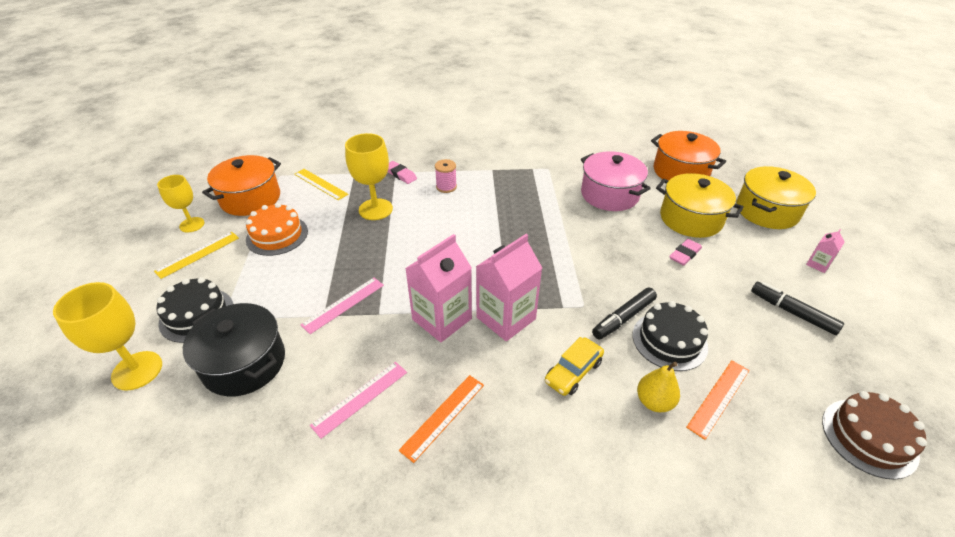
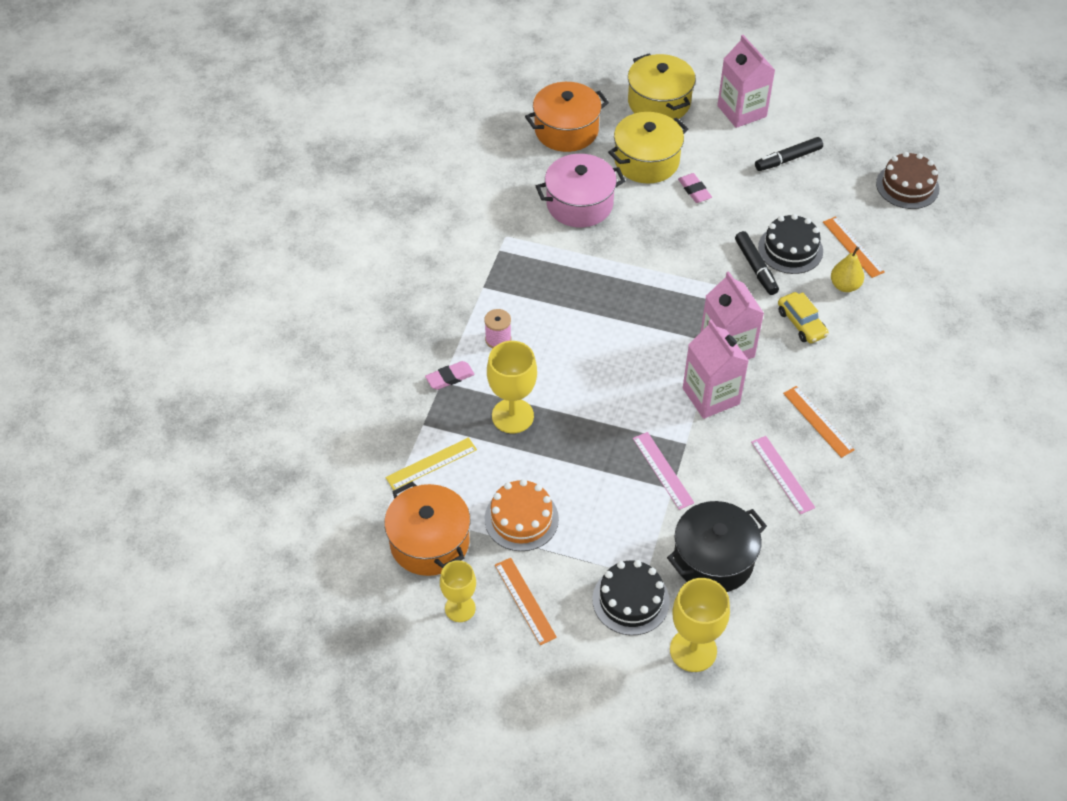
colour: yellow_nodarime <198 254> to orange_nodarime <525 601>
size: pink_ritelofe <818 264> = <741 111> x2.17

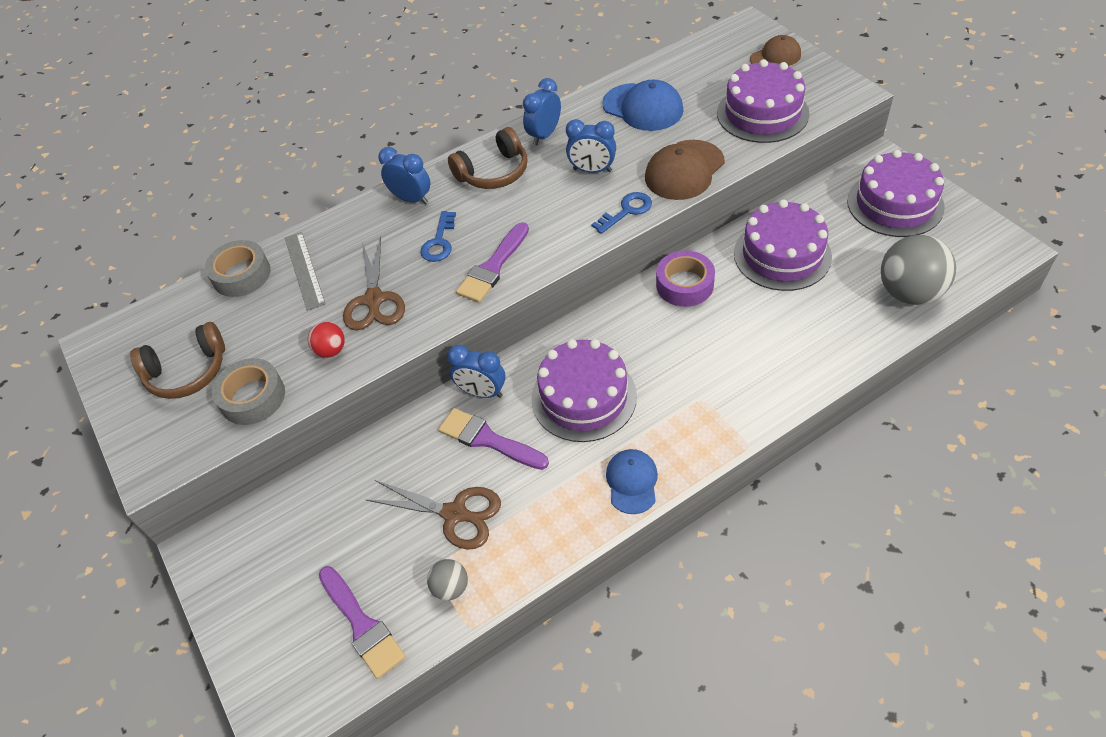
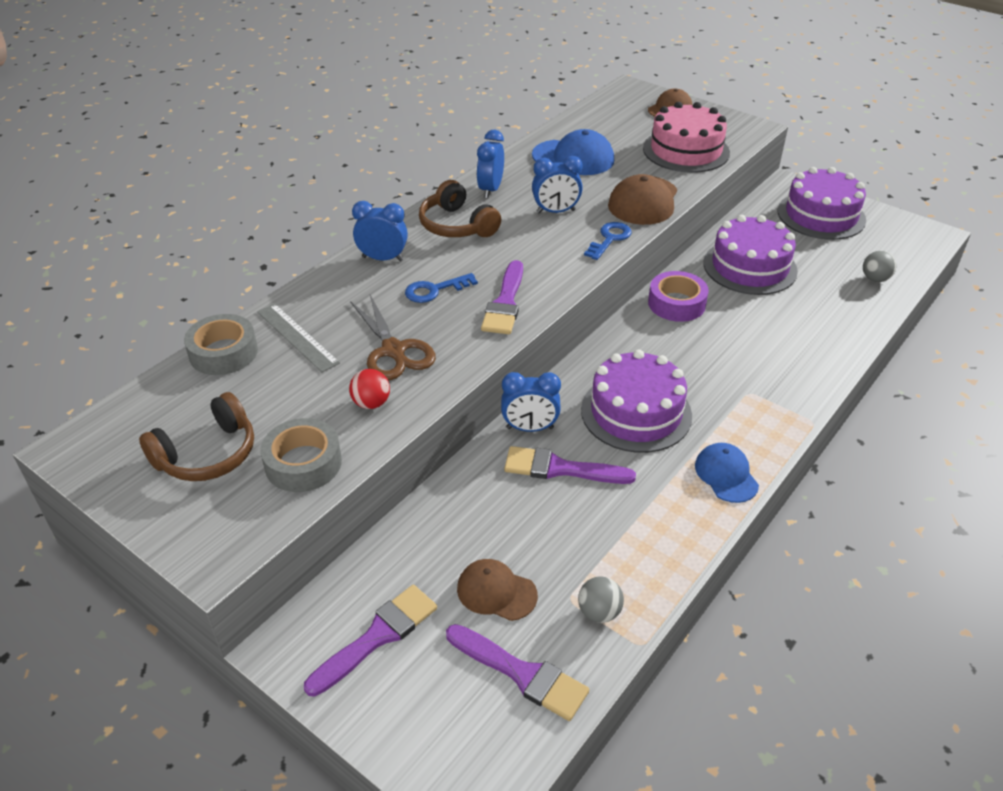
missing: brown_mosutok <455 514>
appeared: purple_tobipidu <377 637>; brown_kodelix <496 592>
colour: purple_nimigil <762 113> to pink_nimigil <686 150>
spun: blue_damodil <439 242> = <435 290> 75 degrees clockwise; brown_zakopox <493 172> = <457 225> 105 degrees clockwise
size: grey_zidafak <909 293> = <875 279> x0.49

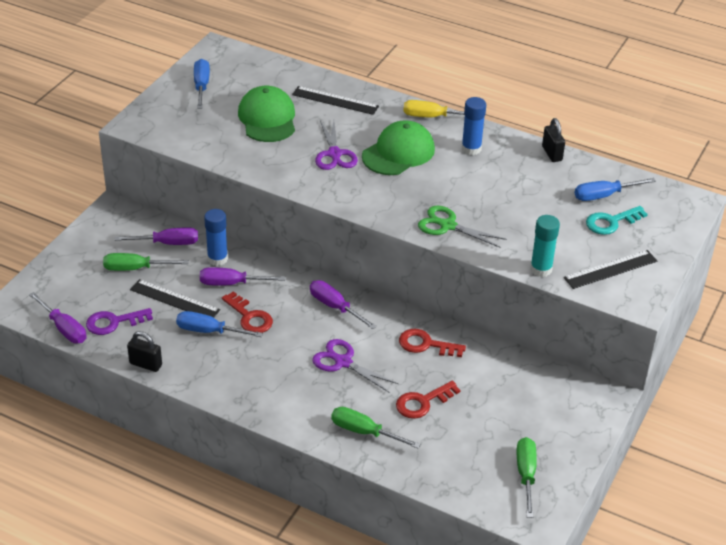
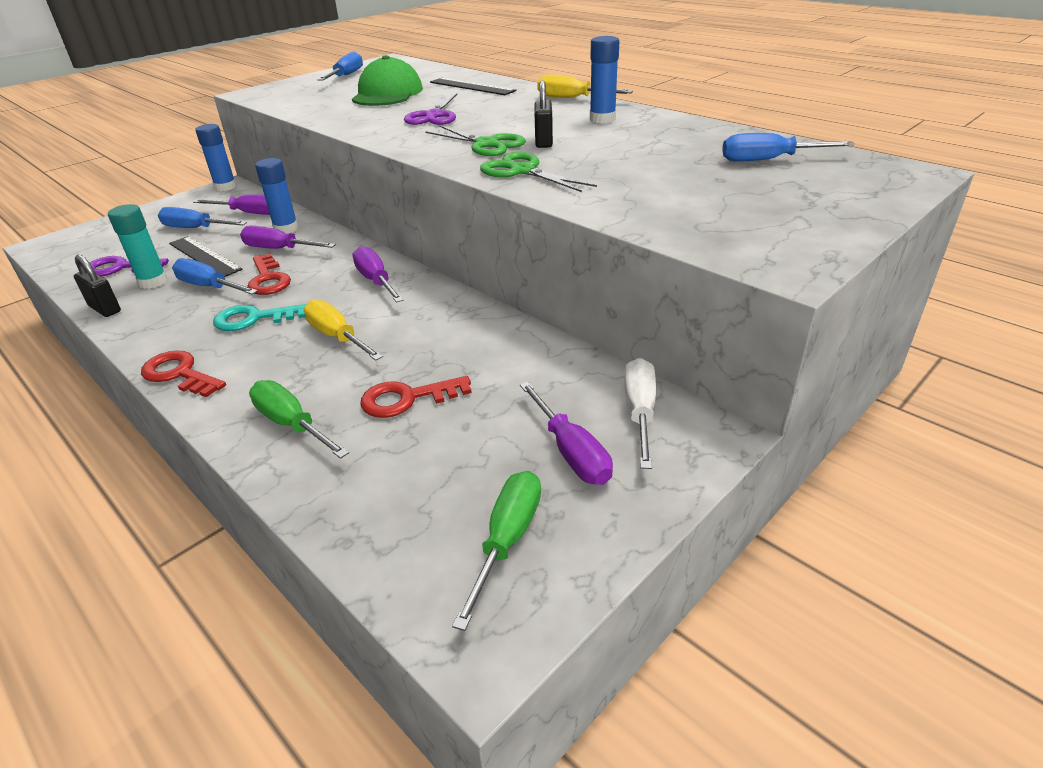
missing: green_kodelix <398 153>; black_nodarime <610 269>
appeared: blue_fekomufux <225 187>; green_mosutok <486 144>; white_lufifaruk <640 411>
relocated: turquoise_fekomufux <541 269> to <153 282>; red_damodil <426 344> to <179 374>; turquoise_damodil <611 222> to <254 319>; purple_lufifaruk <64 329> to <571 452>; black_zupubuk <552 153> to <543 142>
exchanged: purple_mosutok <343 362> to yellow_lufifaruk <337 336>
colour: green_lufifaruk <135 268> to blue_lufifaruk <195 228>

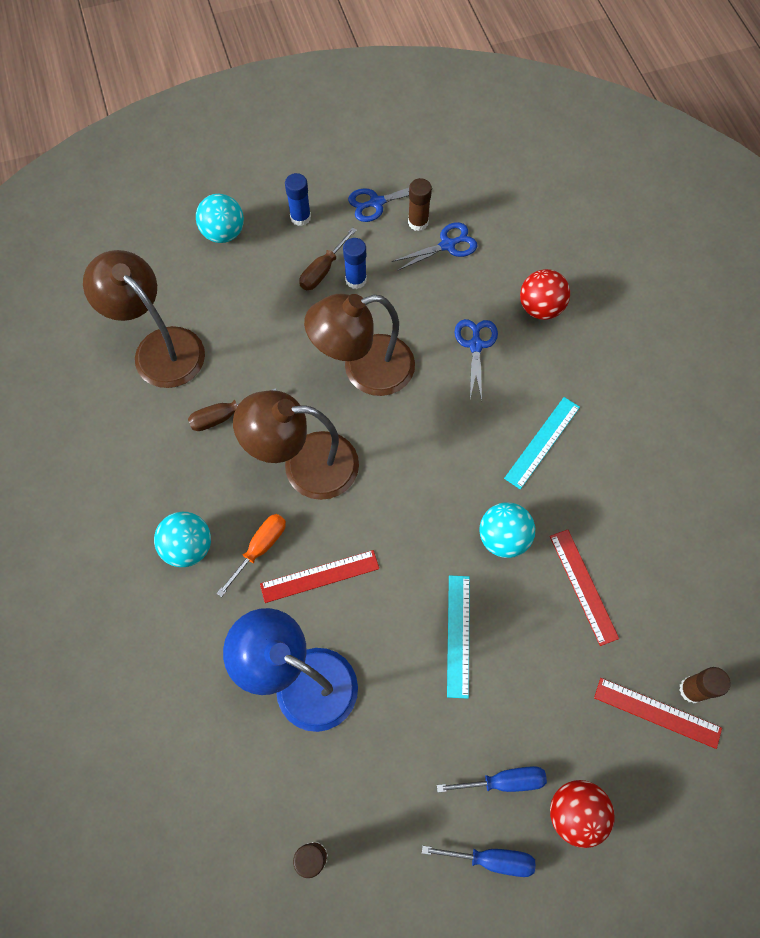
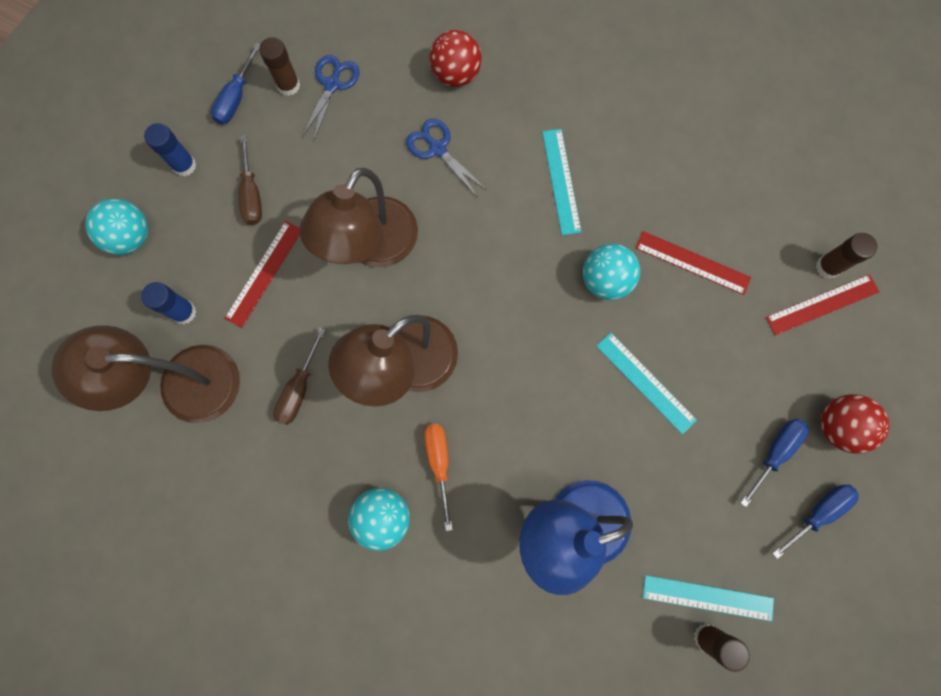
appeared: turquoise_nodarime <707 598>
relocated: blue_fekomufux <356 280> to <184 312>; red_nodarime <319 576> to <264 273>
exchanged: blue_mosutok <376 202> to blue_lufifaruk <236 97>

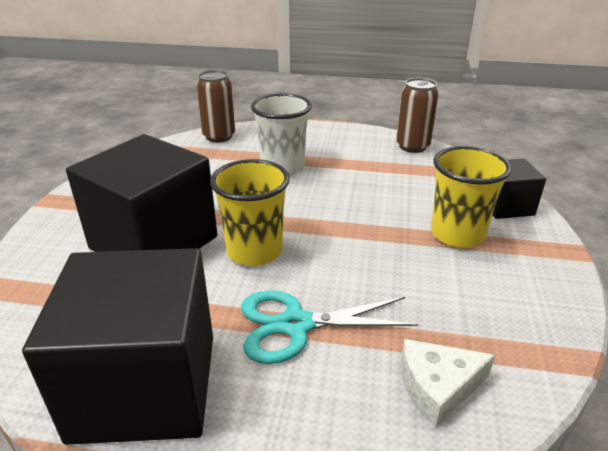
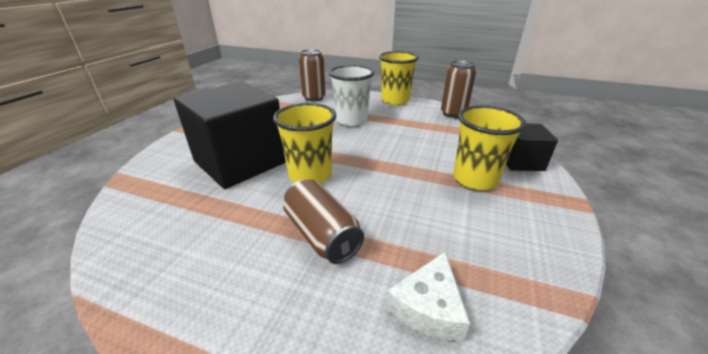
missing: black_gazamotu <145 386>
appeared: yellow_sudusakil <395 100>
exchanged: turquoise_mosutok <296 325> to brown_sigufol <322 235>
spun: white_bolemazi <437 387> = <428 306> 60 degrees counterclockwise

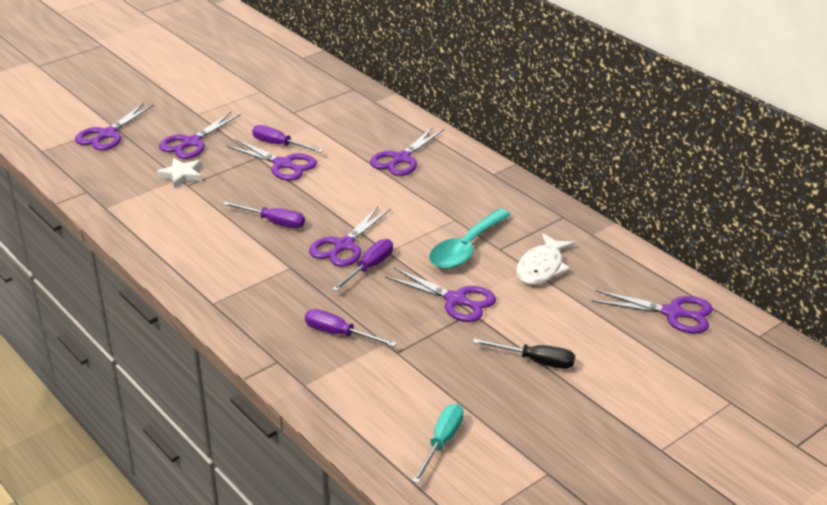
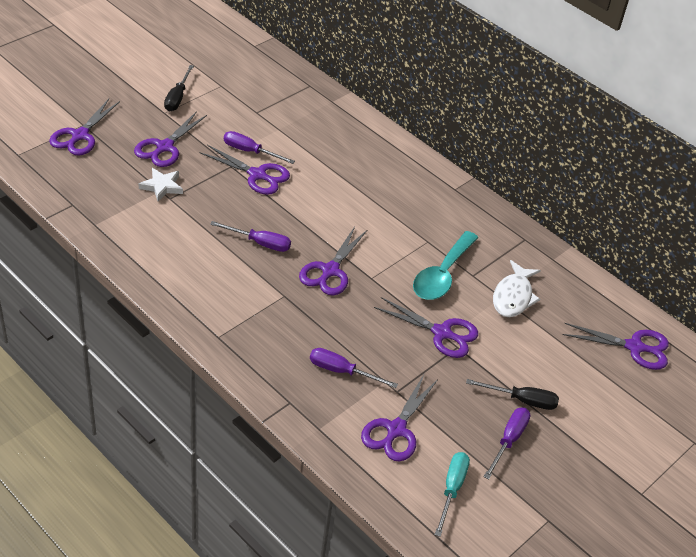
appeared: black_lufifaruk <177 97>
relocated: purple_mosutok <401 159> to <396 429>; purple_lufifaruk <369 267> to <509 440>

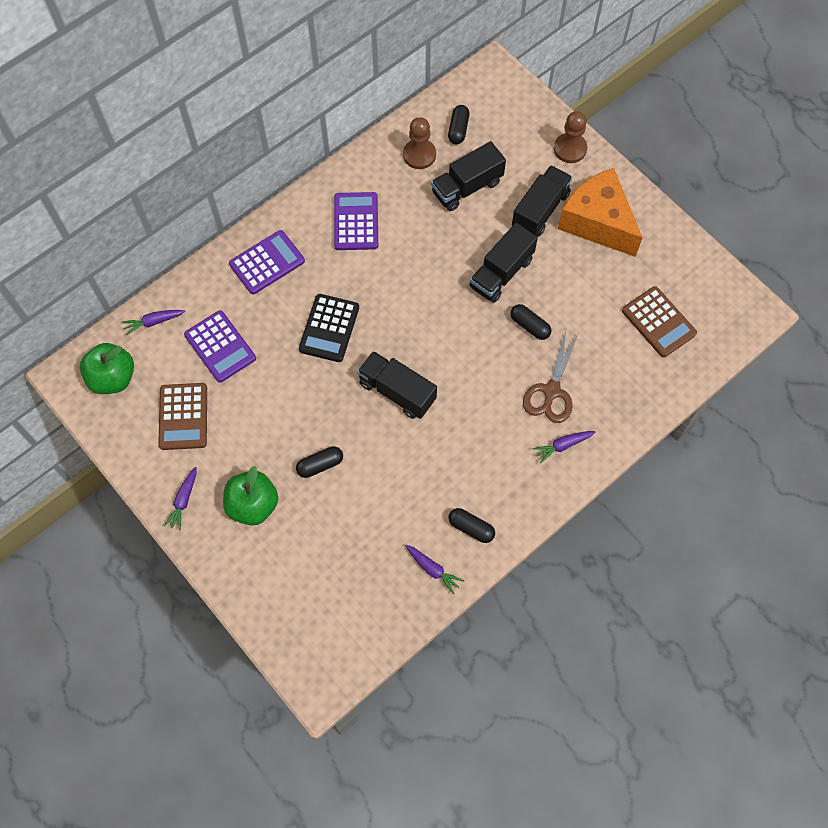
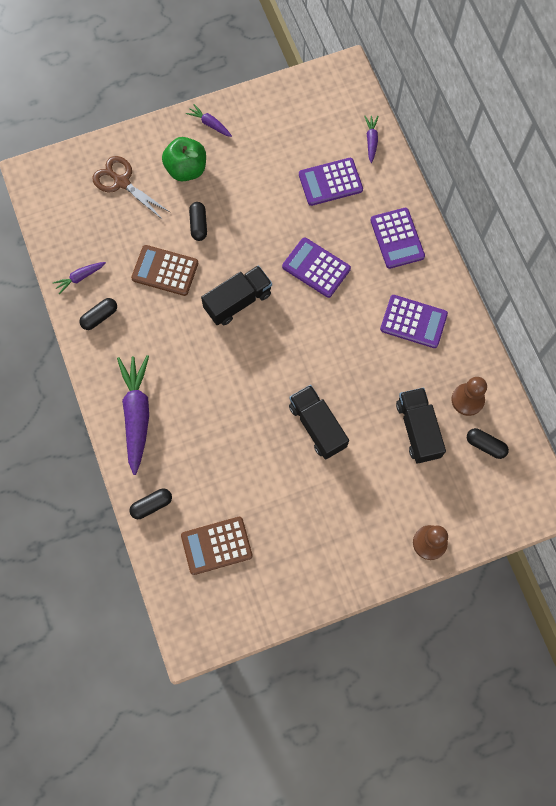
missing: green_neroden <113 378>; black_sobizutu <540 210>; orange_bolemazi <597 222>
relocated: brown_mosutok <551 391> to <122 182>; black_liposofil <529 326> to <152 505>; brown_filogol <183 416> to <165 271>
colour: black_filogol <329 328> to purple_filogol <316 268>
size: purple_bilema <562 446> = <137 414> x2.09

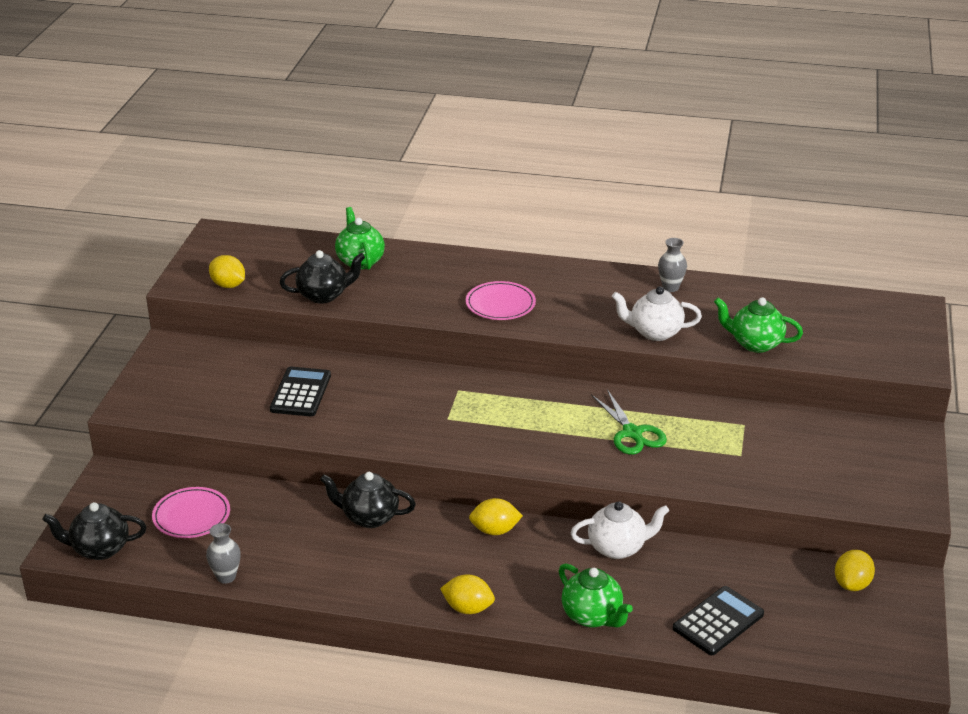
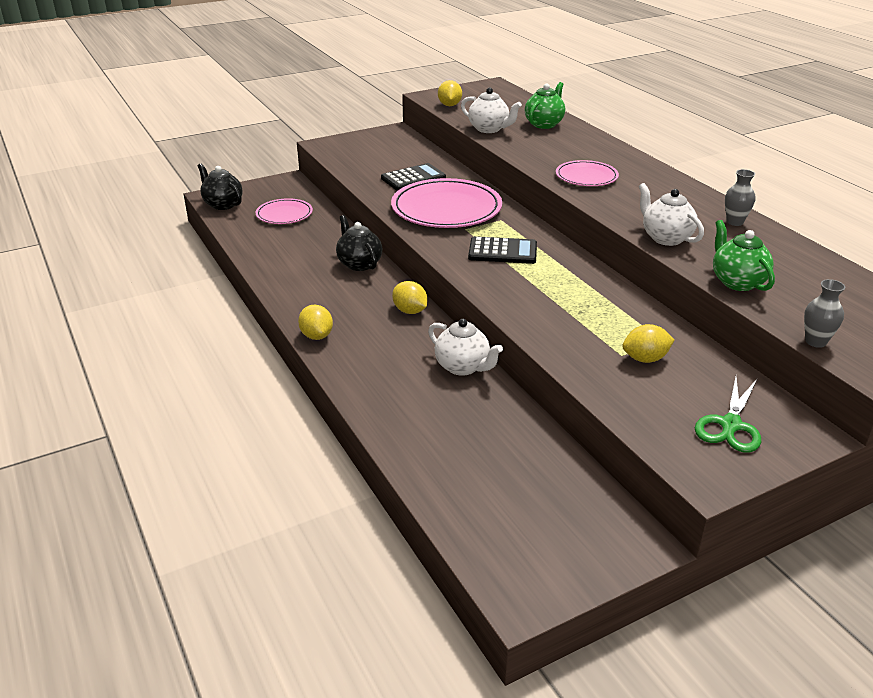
missing: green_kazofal <592 616>
appeared: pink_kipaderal <446 208>
relocated: black_filogol <718 621> to <502 251>; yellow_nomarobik <852 584> to <645 359>; green_mosutok <632 433> to <730 425>; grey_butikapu <226 577> to <815 341>
colour: black_kazofal <324 295> to white_kazofal <489 129>

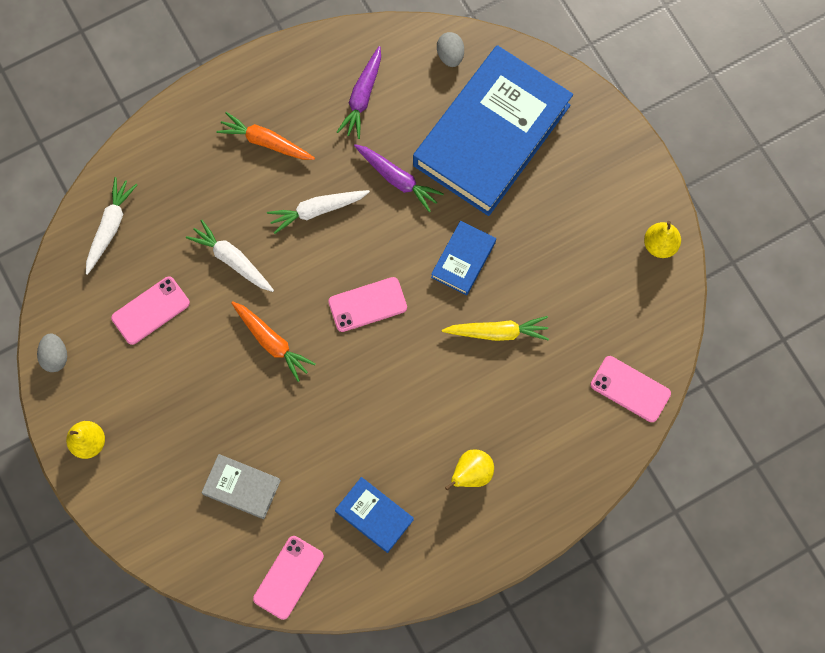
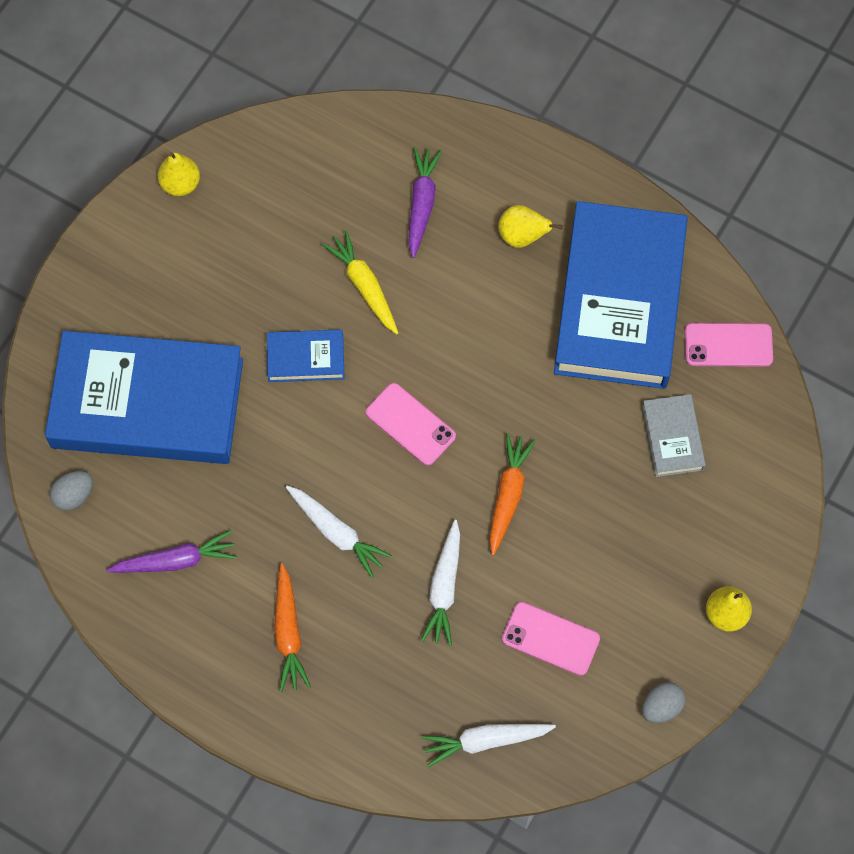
missing: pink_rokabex <630 389>
relocated: purple_bilema <397 179> to <421 204>
size: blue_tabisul <374 515> = <619 301> x2.34

